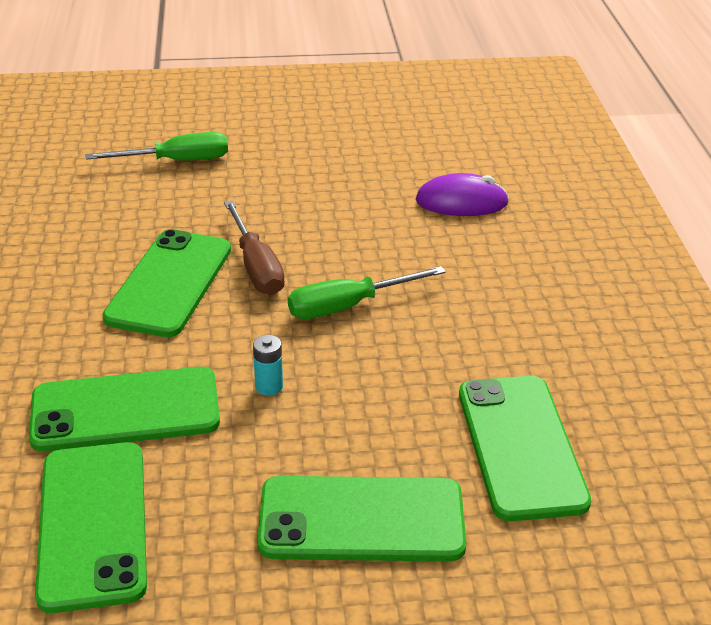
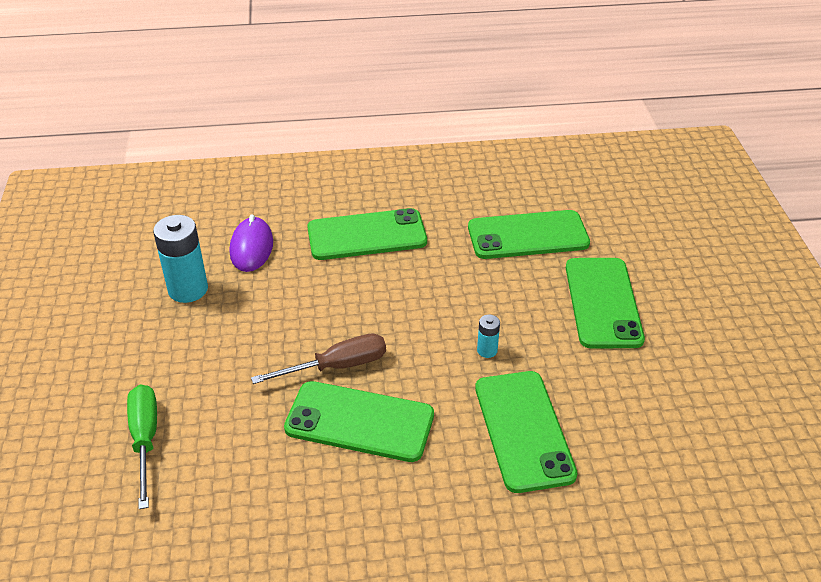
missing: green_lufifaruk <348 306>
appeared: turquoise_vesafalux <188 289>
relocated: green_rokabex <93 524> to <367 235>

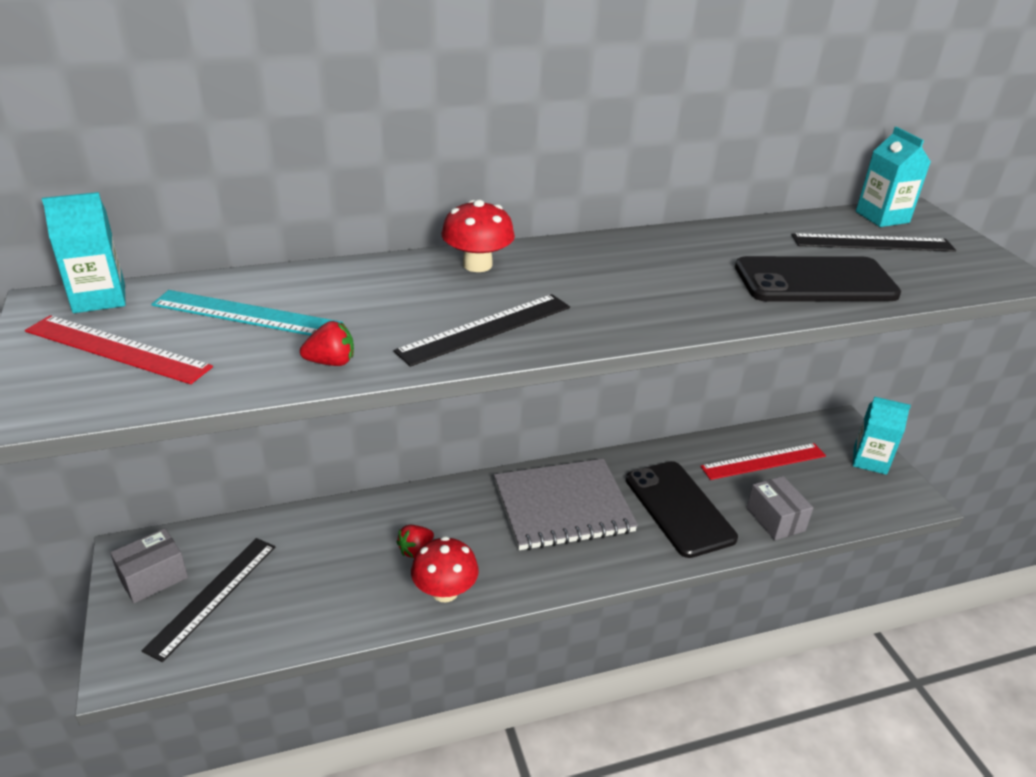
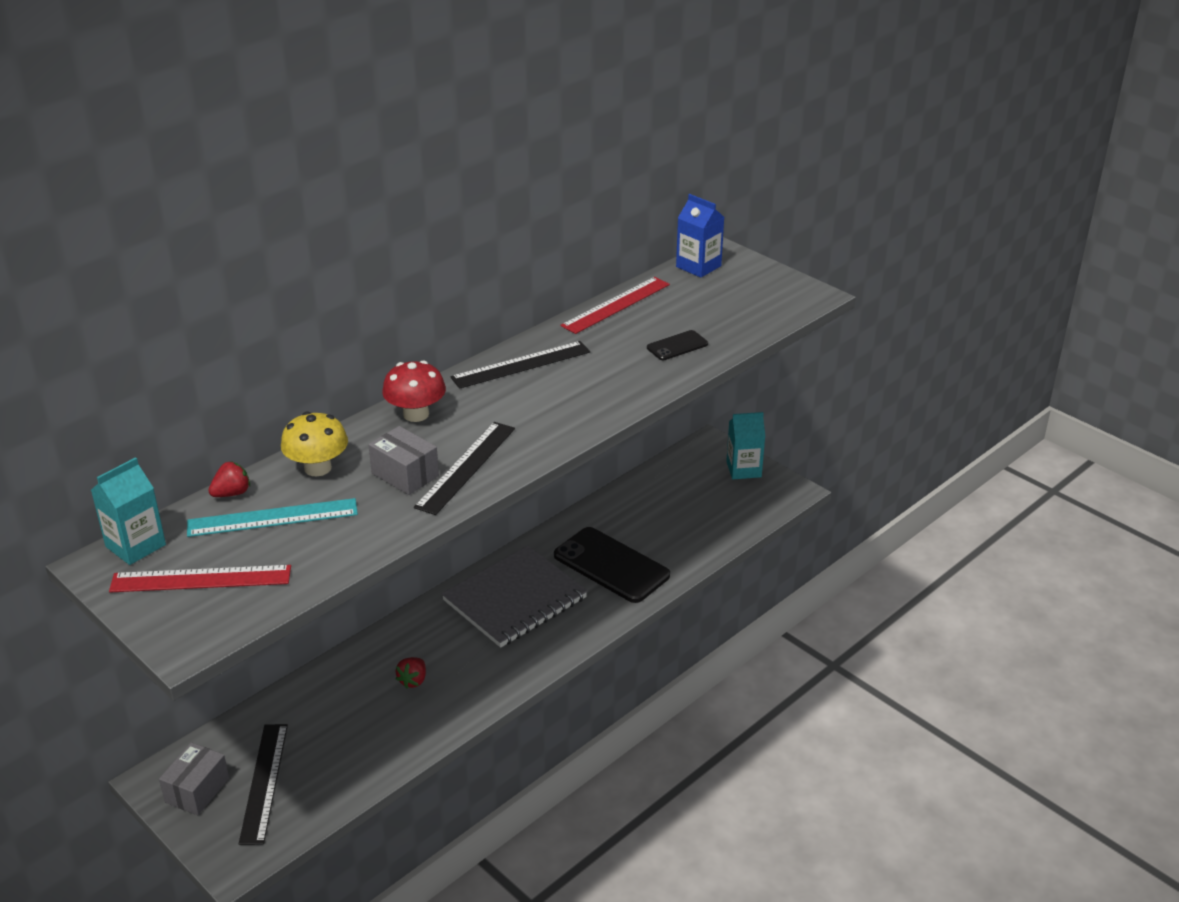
missing: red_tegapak <445 591>
appeared: yellow_tegapak <317 468>
relocated: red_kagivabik <331 362> to <232 493>; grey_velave <775 519> to <405 475>; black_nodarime <872 243> to <521 365>; red_nodarime <763 461> to <616 305>
colour: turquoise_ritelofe <882 217> to blue_ritelofe <698 266>
size: black_rokabex <815 281> = <677 346> x0.48

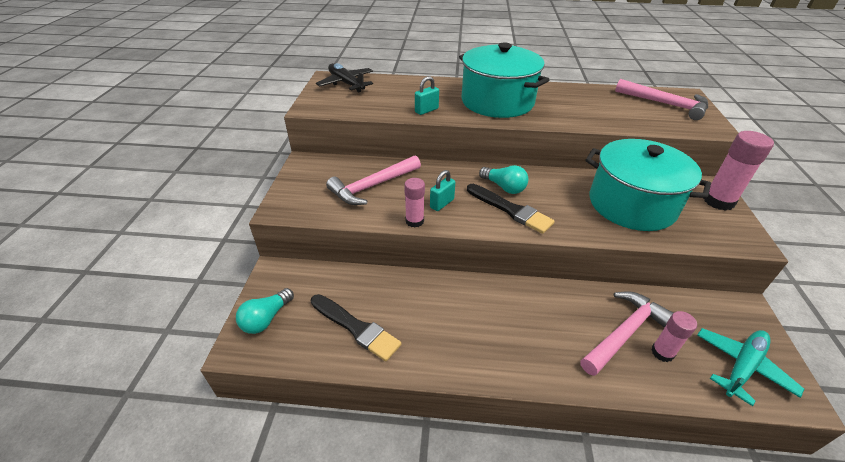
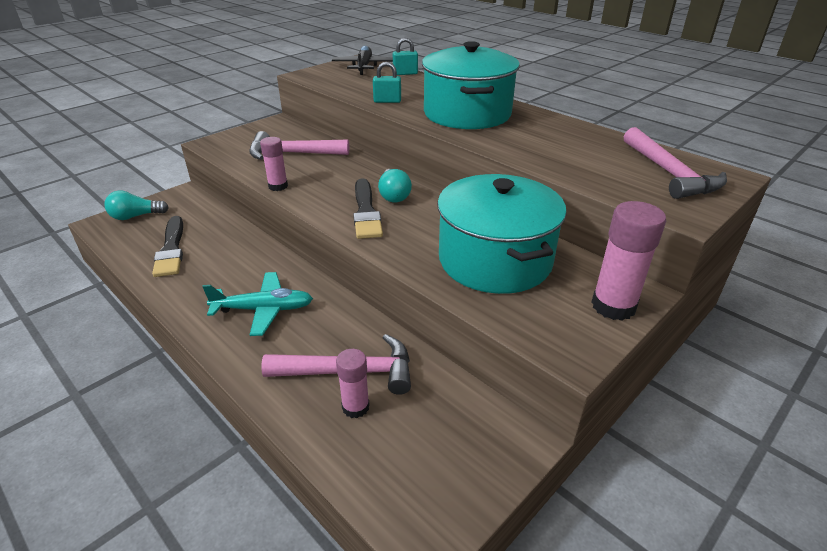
relocated: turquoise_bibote <742 367> to <264 309>; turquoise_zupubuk <442 203> to <405 73>

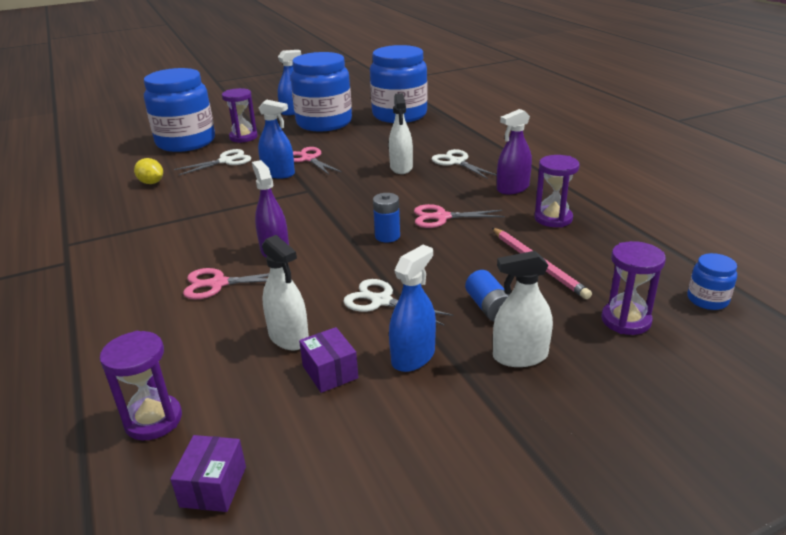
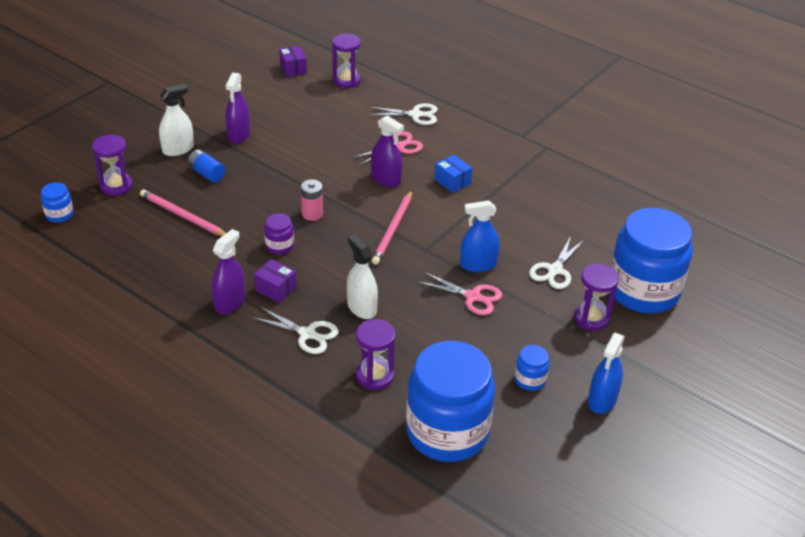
missing: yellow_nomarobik <151 183>; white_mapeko <288 337>
appeared: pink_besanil <393 229>; blue_velave <452 181>
relocated: purple_velave <330 372> to <275 289>; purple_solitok <553 218> to <375 376>; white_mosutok <381 301> to <415 115>
exchanged: pink_mosutok <442 217> to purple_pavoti <279 246>
colour: blue_mapeko <413 357> to purple_mapeko <239 135>; blue_vesafalux <387 236> to pink_vesafalux <312 214>
size: blue_pavoti <324 123> = <530 380> x0.41

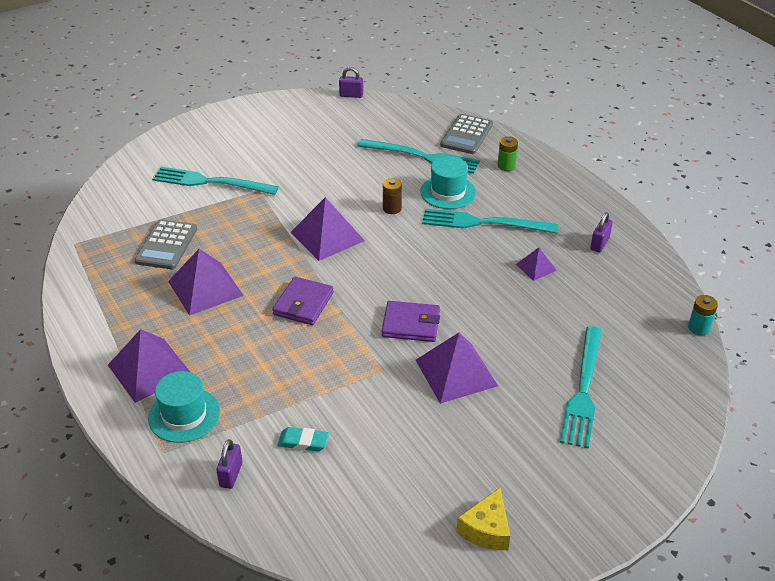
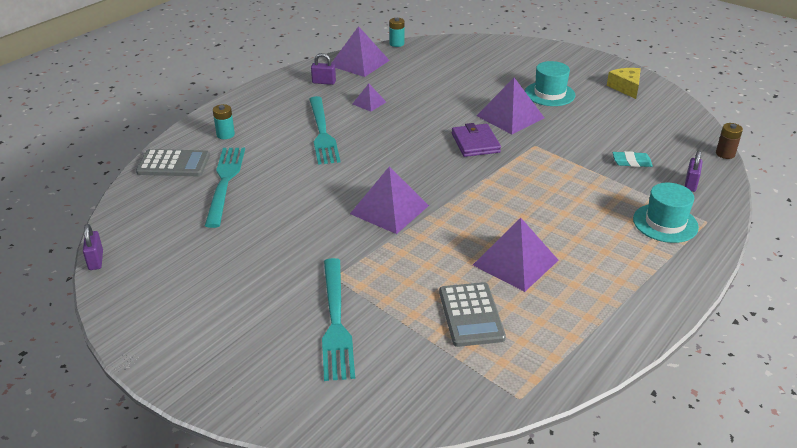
missing: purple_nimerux <303 304>; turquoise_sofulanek <583 389>
relocated: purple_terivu <149 370> to <359 63>; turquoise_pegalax <448 192> to <549 94>; brown_vesafalux <392 208> to <725 154>
colour: green_vesafalux <506 166> to turquoise_vesafalux <225 135>
spun: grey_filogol <166 245> = <471 315> 90 degrees clockwise; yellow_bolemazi <486 529> = <626 88> 105 degrees counterclockwise; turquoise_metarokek <303 442> = <631 162> 75 degrees counterclockwise; purple_zupubuk <231 475> = <690 184> 60 degrees counterclockwise

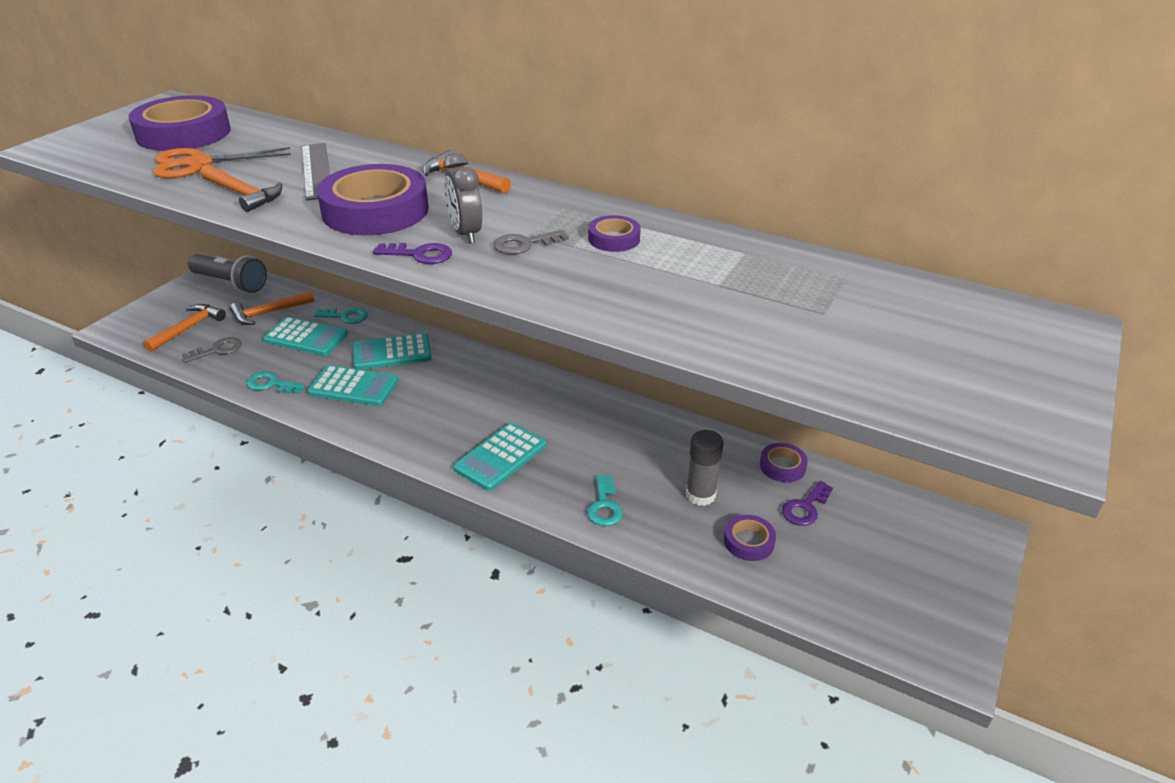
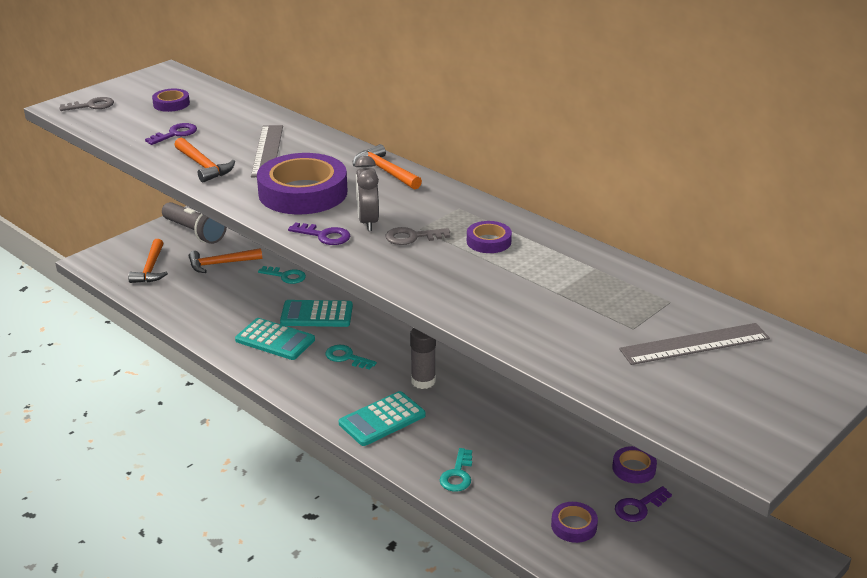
missing: turquoise_filogol <306 337>
appeared: grey_nodarime <695 344>
relocated: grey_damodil <217 350> to <91 106>; turquoise_damodil <271 384> to <346 357>; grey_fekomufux <700 495> to <423 381>
exchanged: orange_mosutok <197 163> to purple_damodil <175 134>
spun: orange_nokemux <189 328> = <151 269> 135 degrees clockwise
size: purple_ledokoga <183 133> = <171 104> x0.47

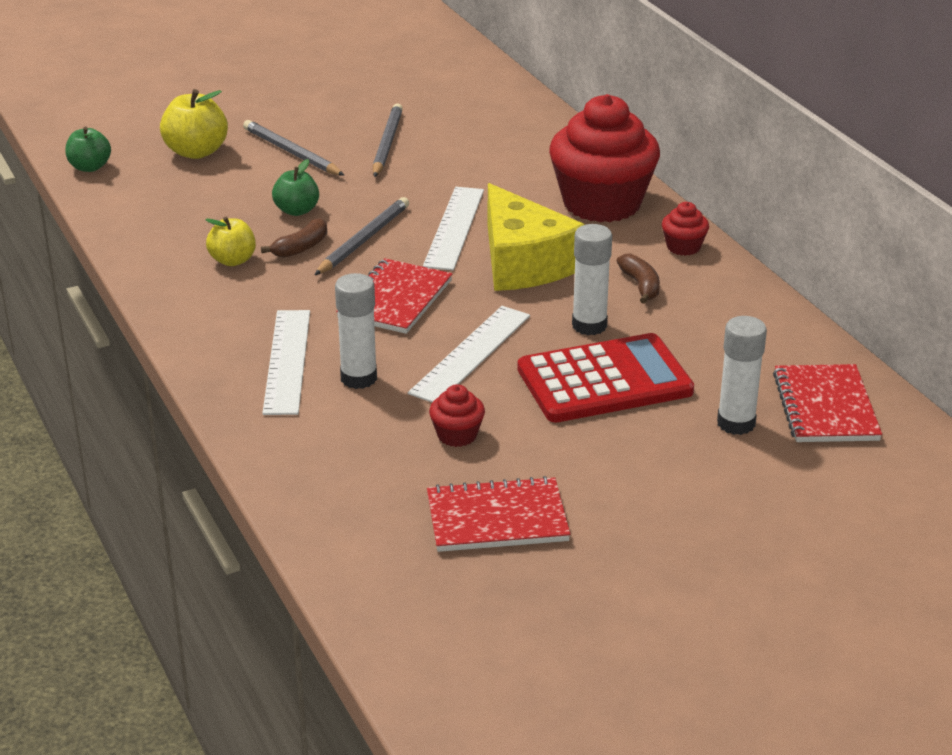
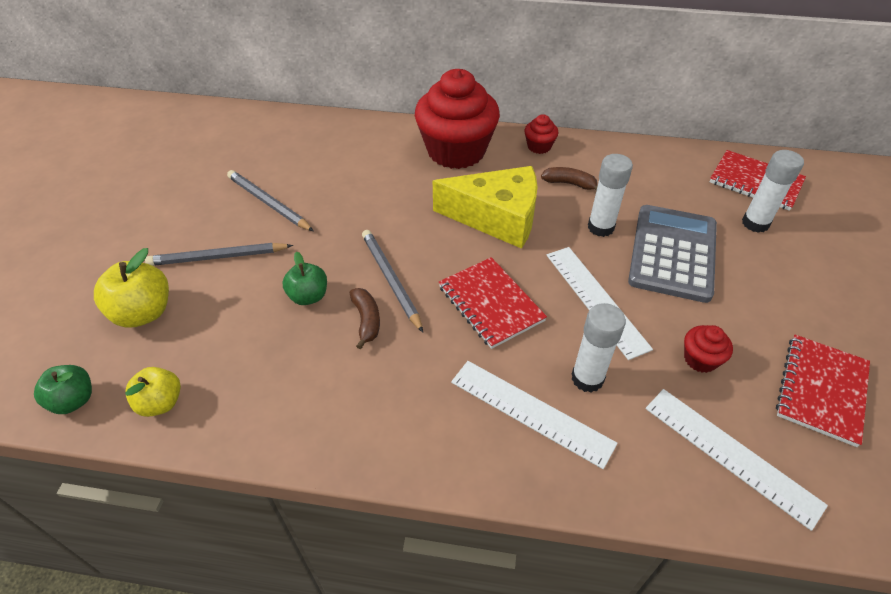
relocated: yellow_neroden <233 260> to <161 403>; white_nodarime <454 228> to <731 455>
colour: red_filogol <604 380> to grey_filogol <672 253>

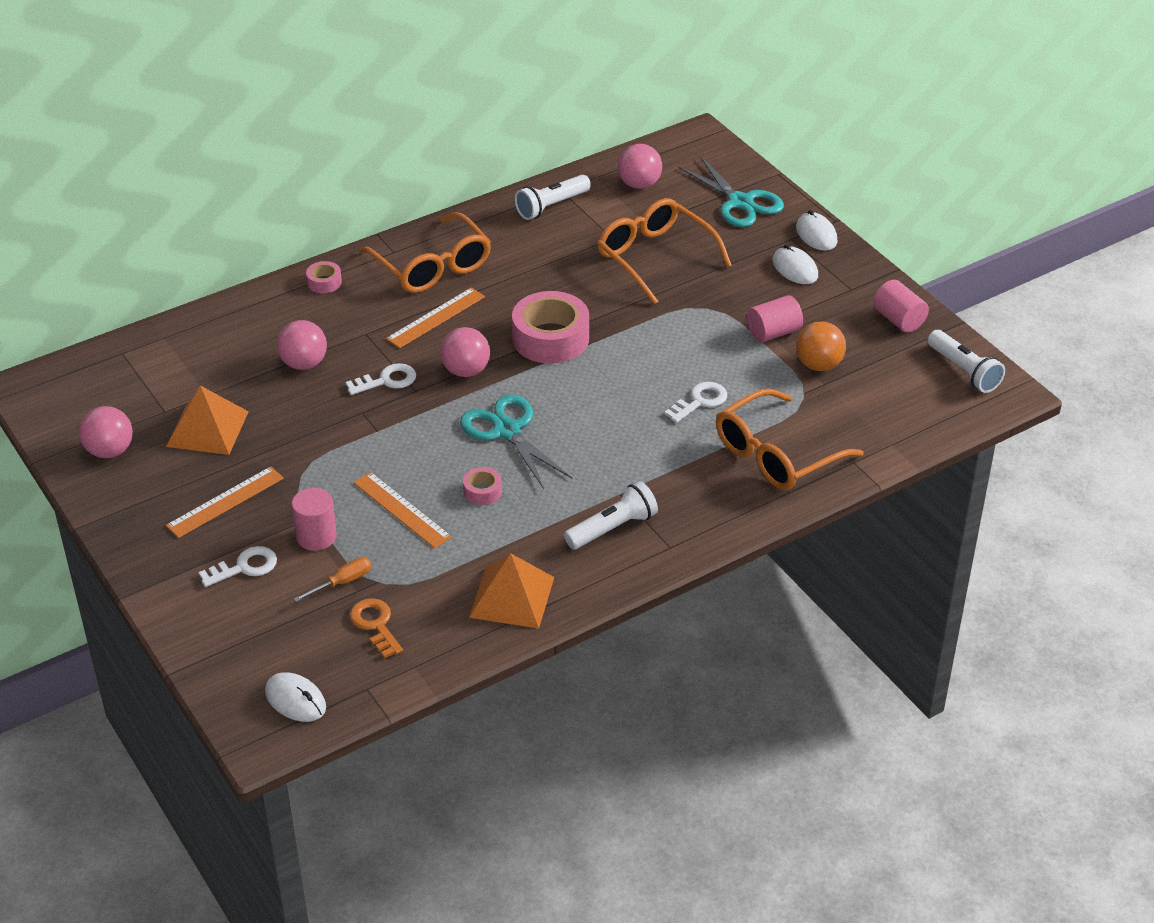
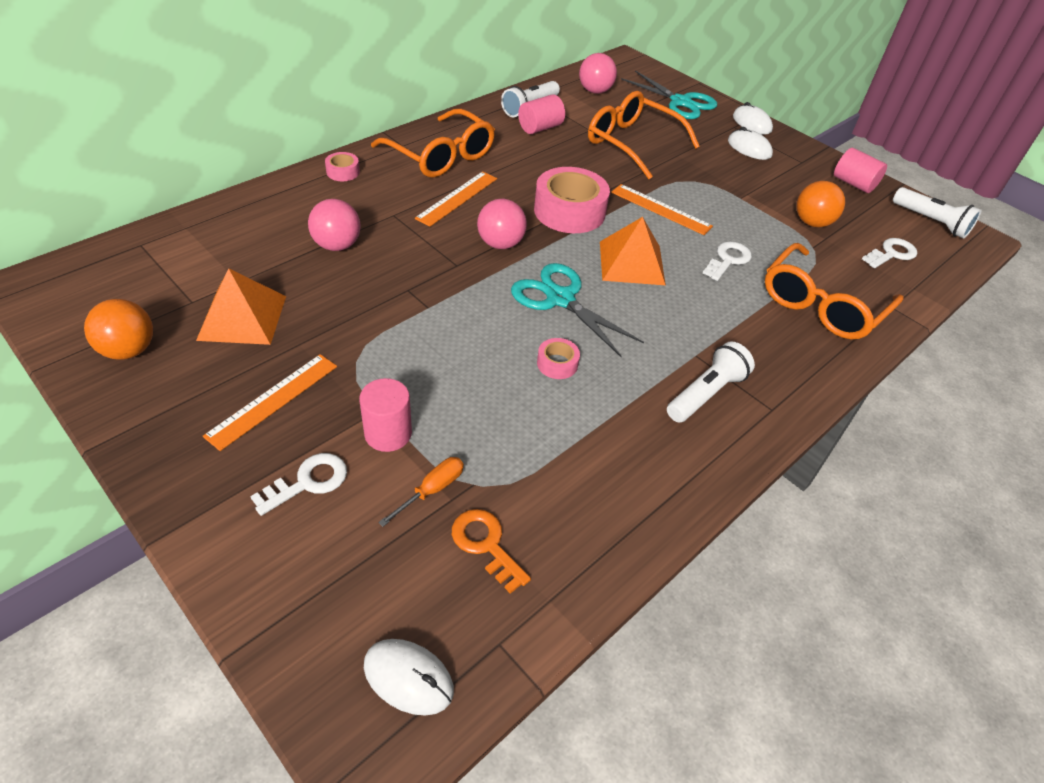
relocated: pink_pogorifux <773 332> to <540 128>; orange_terivu <512 597> to <632 263>; orange_nodarime <402 510> to <661 209>; white_damodil <387 380> to <891 253>
colour: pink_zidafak <110 451> to orange_zidafak <129 350>

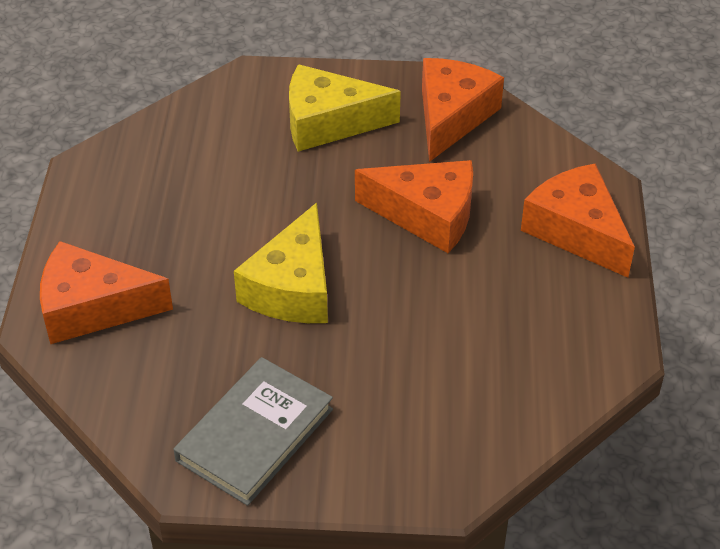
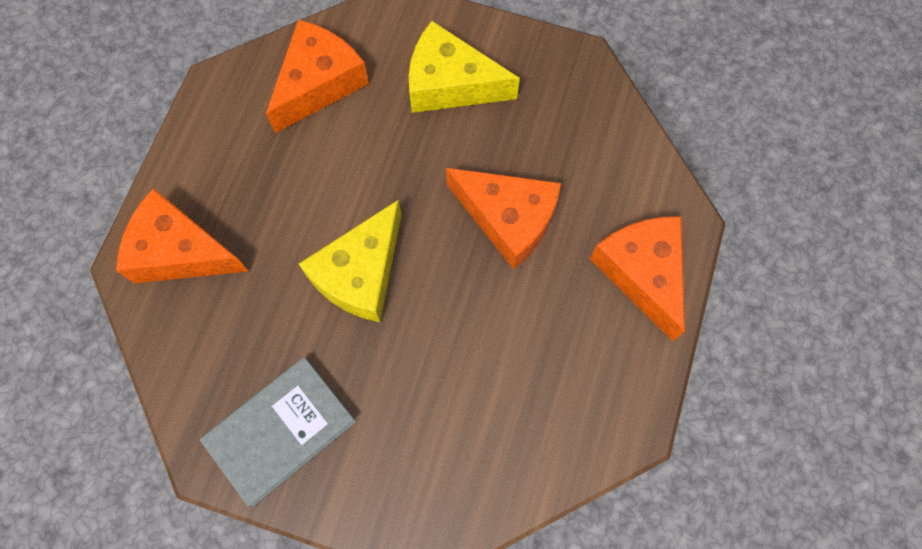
relocated: orange_bolemazi <451 116> to <319 83>

